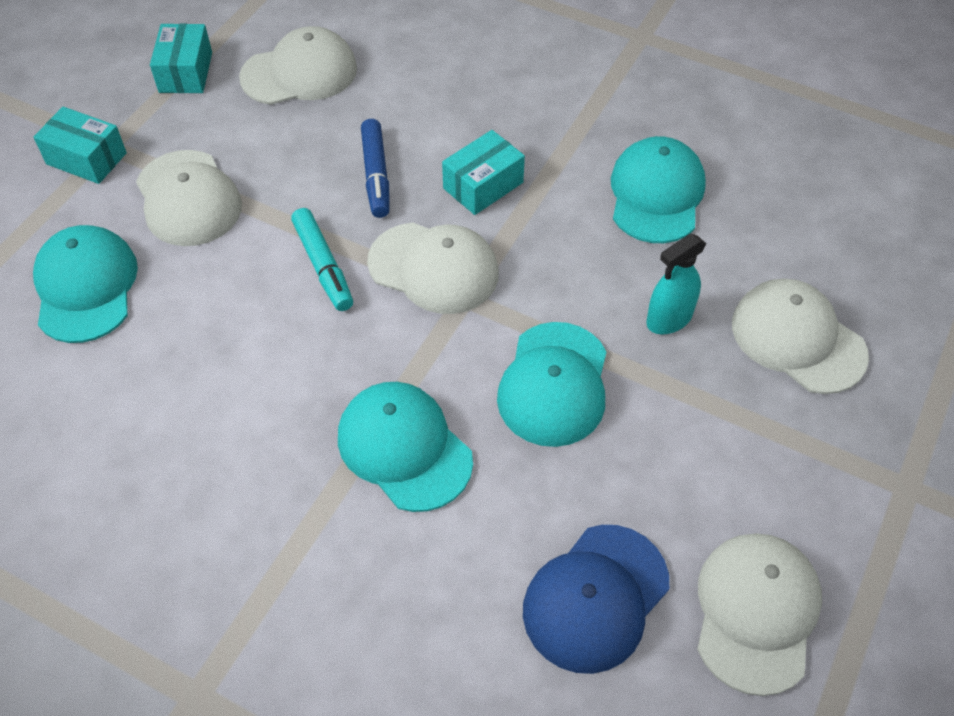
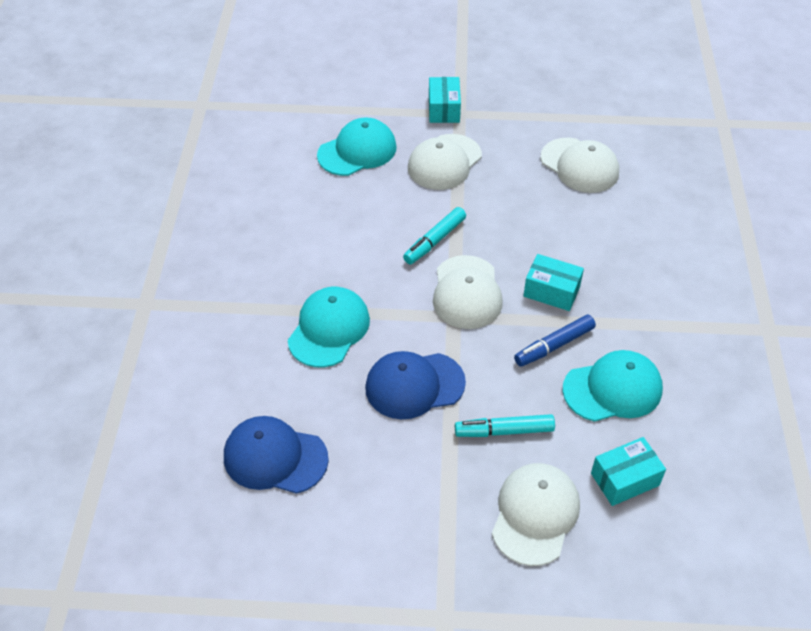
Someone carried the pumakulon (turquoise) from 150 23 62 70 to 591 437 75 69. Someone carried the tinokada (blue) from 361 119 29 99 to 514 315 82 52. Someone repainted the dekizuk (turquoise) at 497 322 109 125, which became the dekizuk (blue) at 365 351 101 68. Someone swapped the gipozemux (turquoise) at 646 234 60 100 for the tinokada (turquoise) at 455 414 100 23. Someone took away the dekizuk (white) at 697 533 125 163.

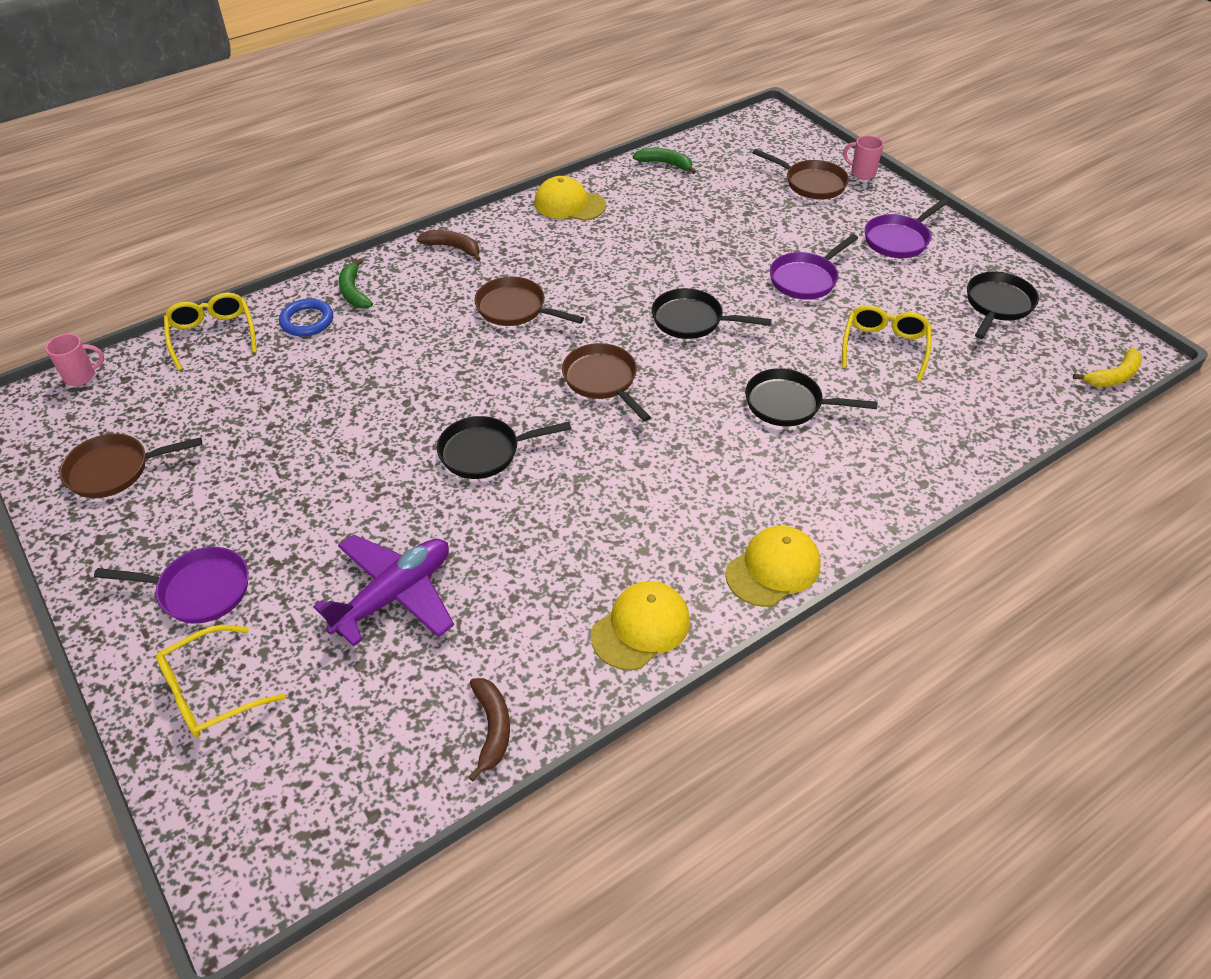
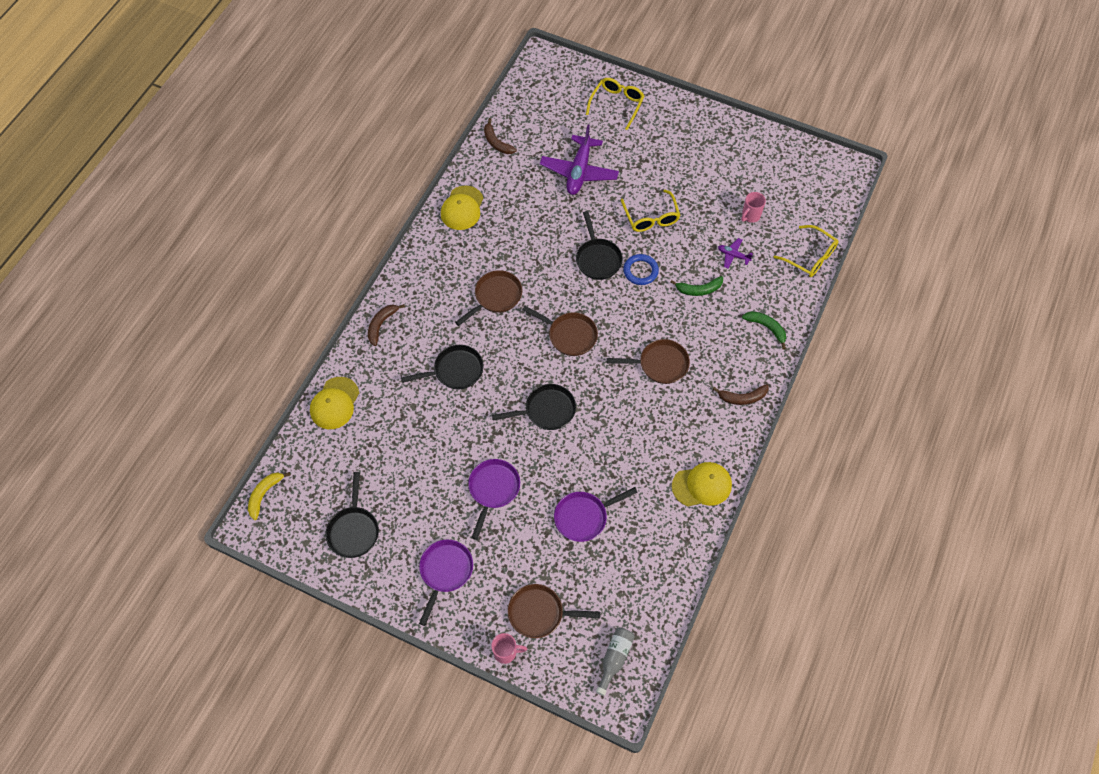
Someone carried the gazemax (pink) from 45 334 59 52 to 741 192 25 31. Someone carried the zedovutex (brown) from 59 434 143 64 to 455 270 67 56. Someone carried the zedovutex (purple) from 94 547 155 76 to 554 487 84 55. Someone carried the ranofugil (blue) from 279 299 54 38 to 623 254 36 31. Someone rotated the zedovutex (black) at 437 416 134 63 by 120 degrees clockwise. Someone carried the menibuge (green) from 633 148 63 26 to 670 276 53 20. Someone carried the dekizuk (yellow) from 725 526 96 81 to 310 377 49 52. Someone carried the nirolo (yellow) from 842 305 89 77 to 621 190 59 42. Someone put down the menibuge (brown) at 368 304 37 42. Someone put down the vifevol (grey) at 596 627 39 69. Someone put down the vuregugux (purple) at 718 238 35 31.

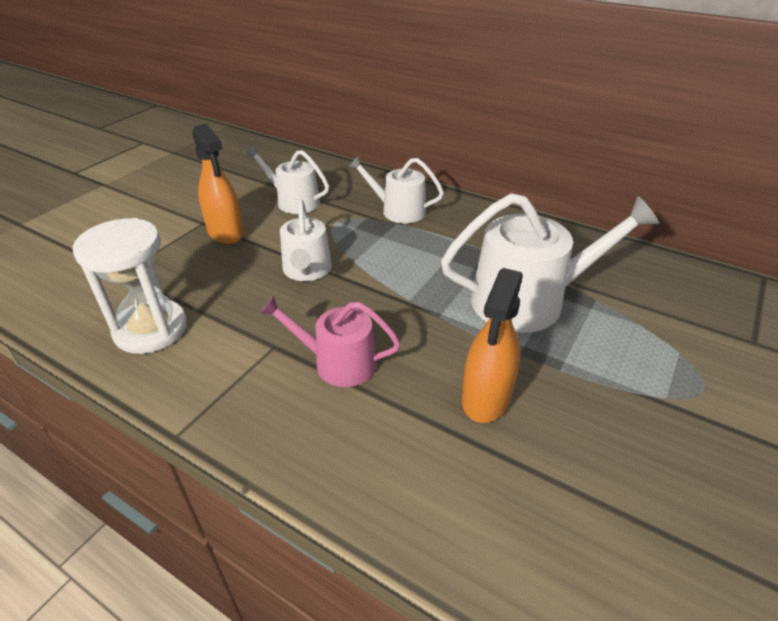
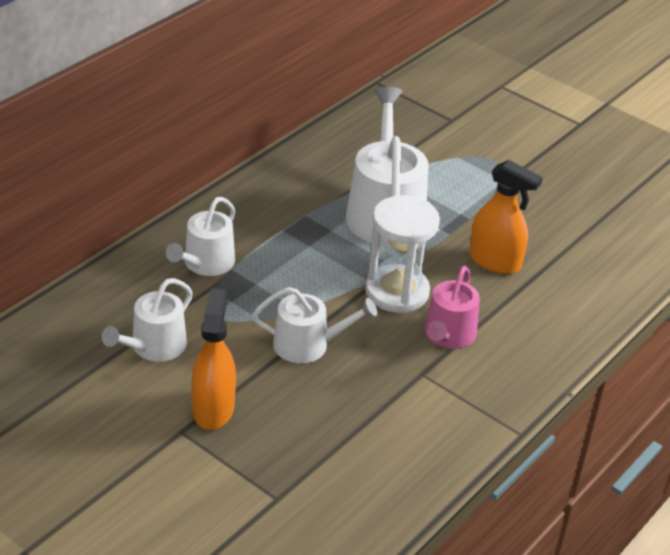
Someone carried the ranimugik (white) from 73 218 114 136 to 365 195 75 118. Someone rotated the gipozemux (orange) at 192 124 52 120 by 60 degrees counterclockwise.

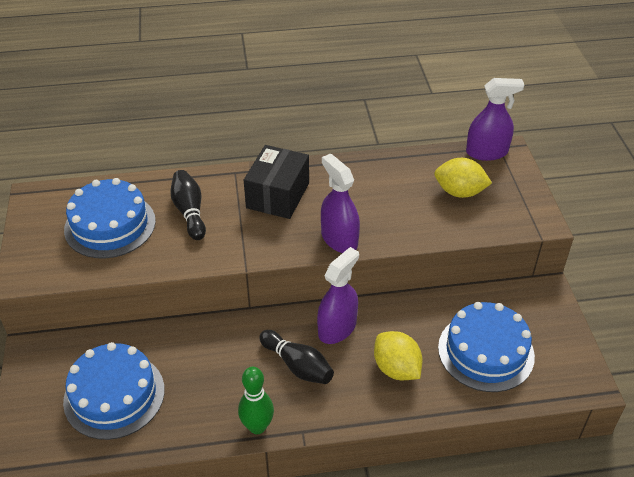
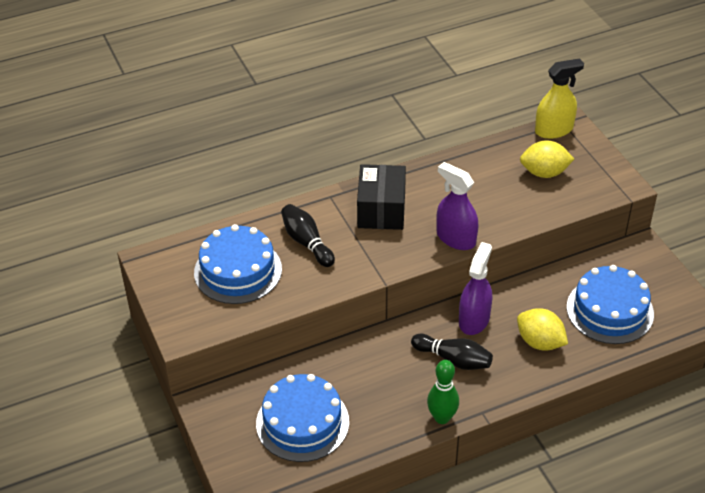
Someone repainted the gipozemux (purple) at 466 78 58 83, which became the gipozemux (yellow) at 535 58 49 81.

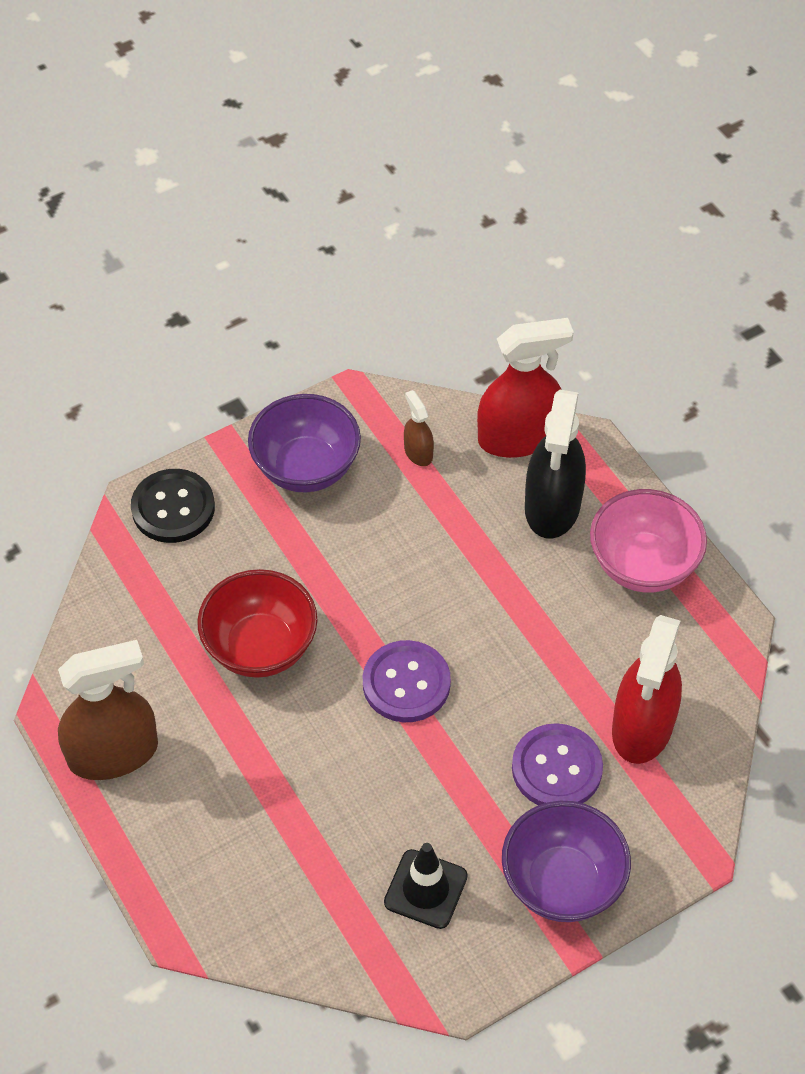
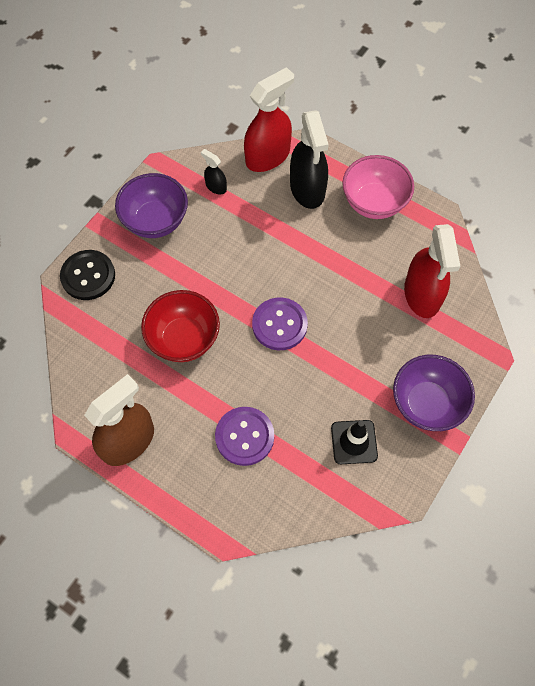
Someone repainted the gipozemux (brown) at 404 390 30 76, which became the gipozemux (black) at 201 149 26 46. Someone carried the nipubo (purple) from 512 723 91 82 to 215 407 59 59.

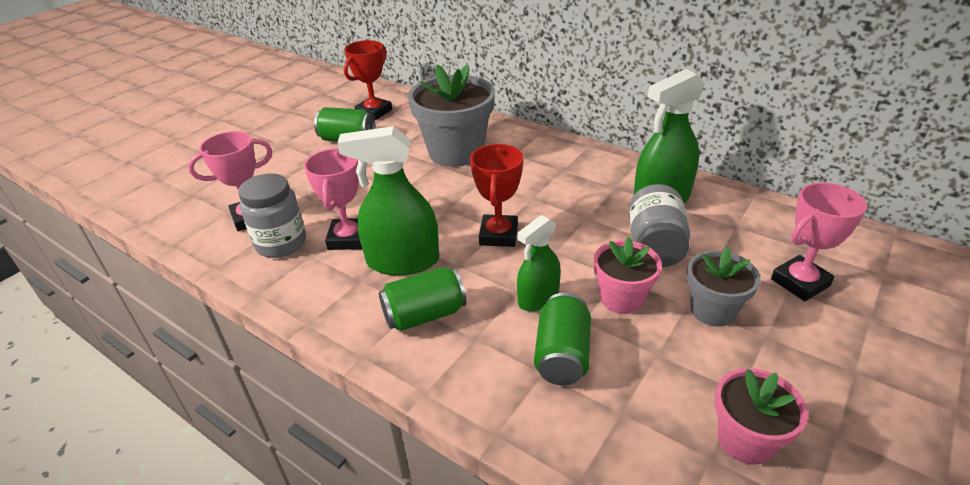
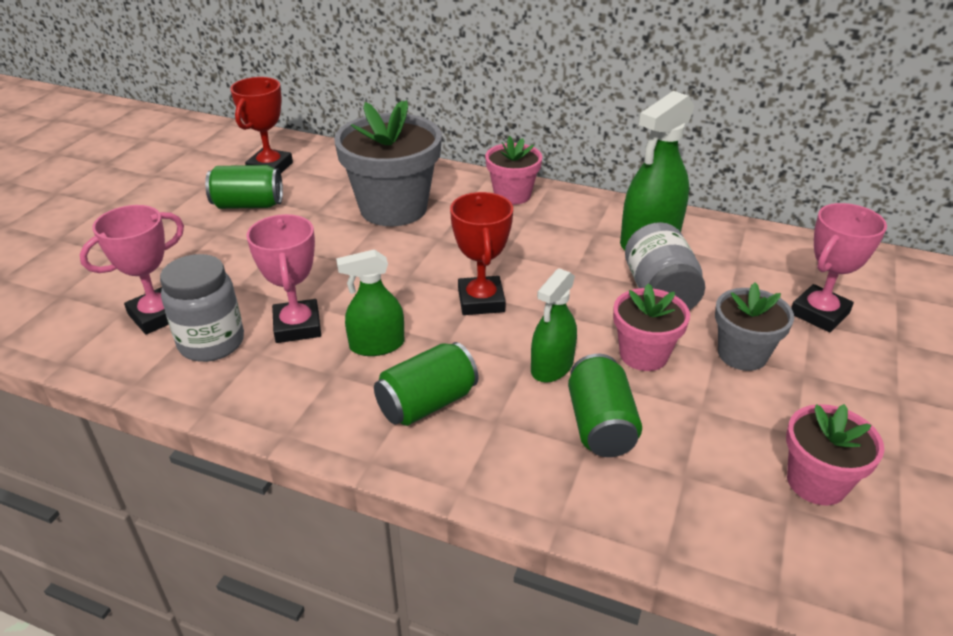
Someone scaled the gipozemux (green) at 337 126 102 150 by 0.62. Someone put down the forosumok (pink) at 485 136 57 69.

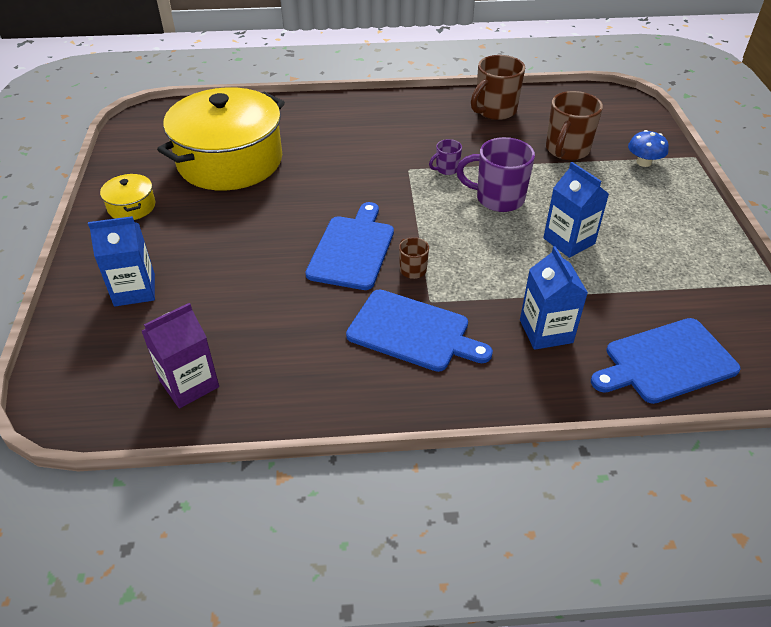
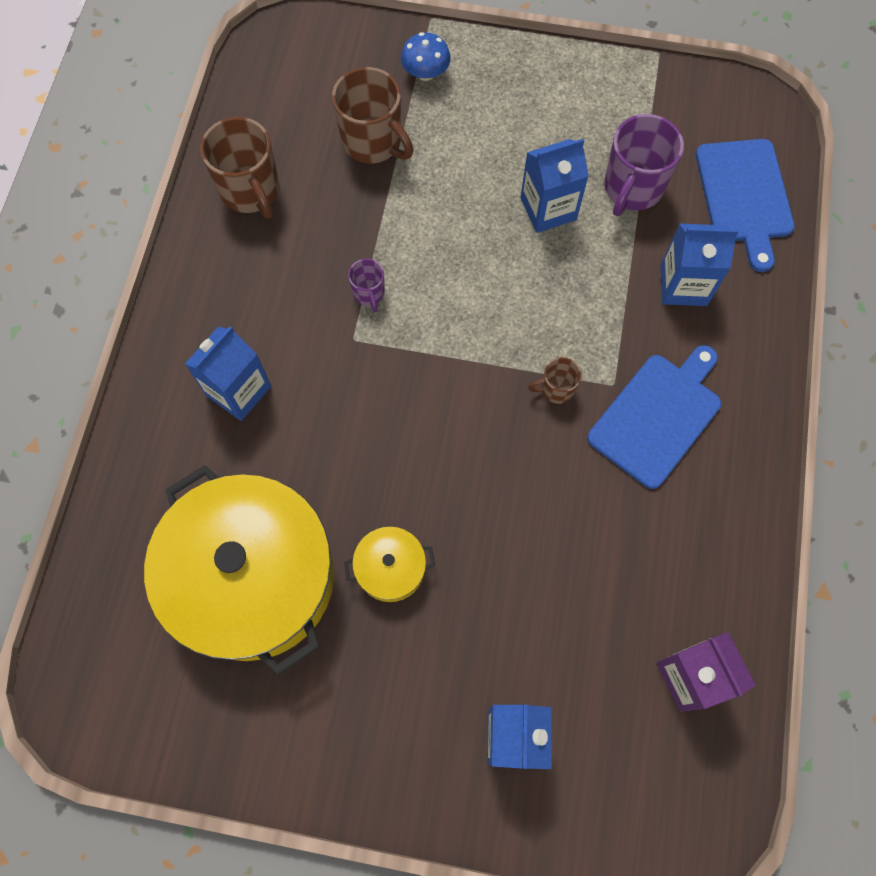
Someone carried the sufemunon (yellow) from 100 174 56 46 to 344 527 91 75. Someone took away the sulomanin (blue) at 305 202 89 88. Someone carried the gazemax (purple) from 456 137 79 75 to 604 114 80 102. Someone put down the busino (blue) at 185 326 86 95.

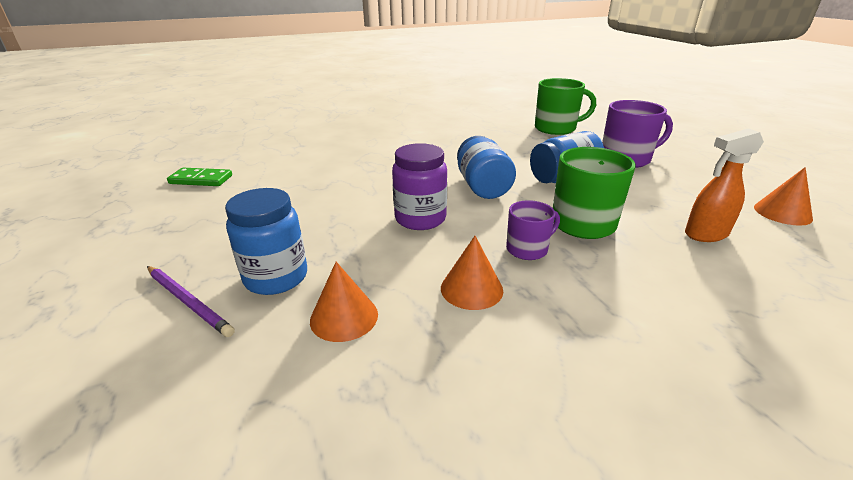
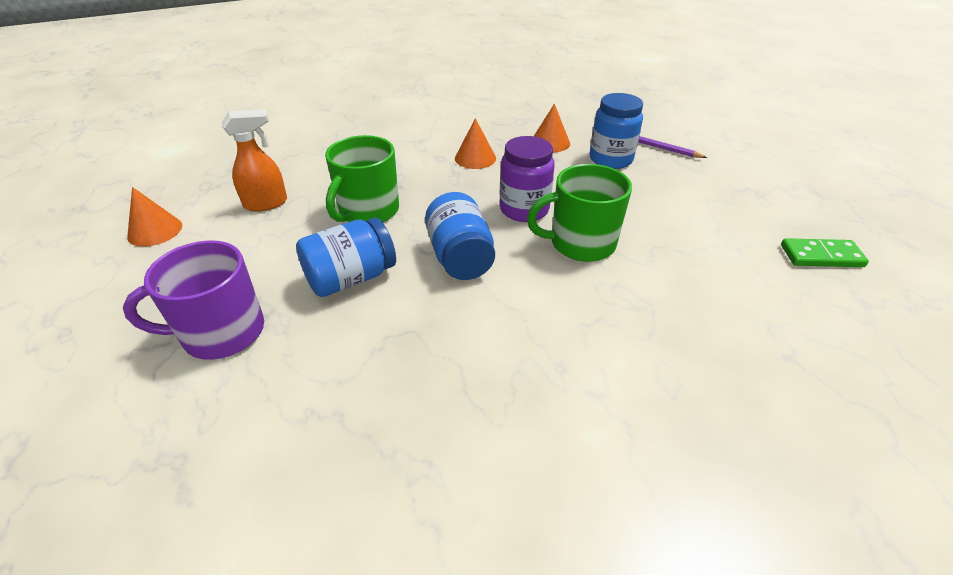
Someone took away the gazemax (purple) at 506 200 54 60. Someone carried the gazemax (green) from 535 78 61 57 to 527 164 105 98.

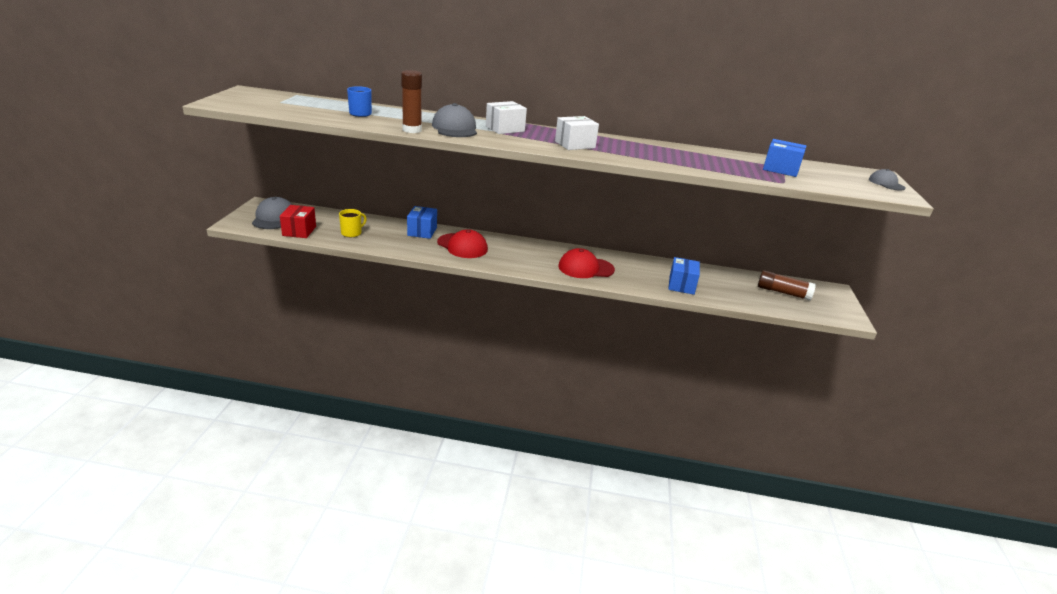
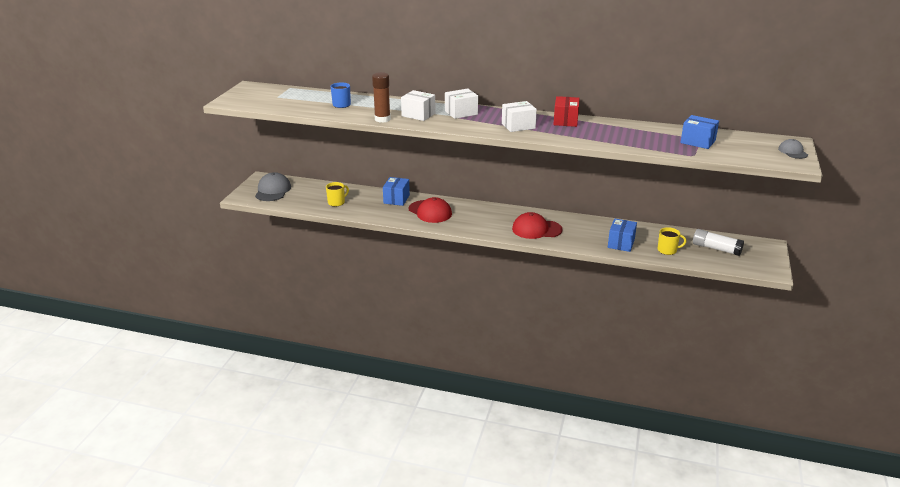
Someone carried the pumakulon (red) from 280 205 36 33 to 553 96 27 31. Someone swapped the dekizuk (grey) at 432 103 45 34 for the pumakulon (white) at 401 90 34 31. Someone repainted the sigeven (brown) at 758 270 58 31, which became the sigeven (white) at 693 229 51 27. Someone put down the gazemax (yellow) at 658 227 29 28.

